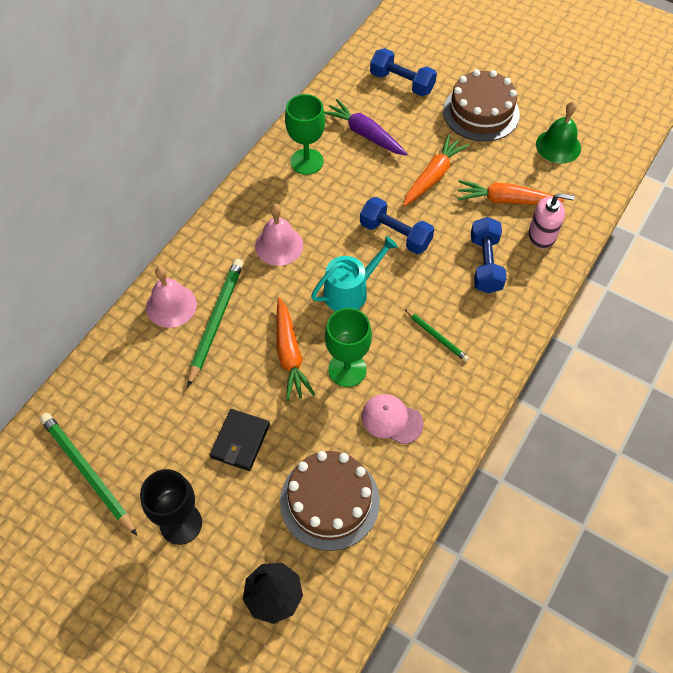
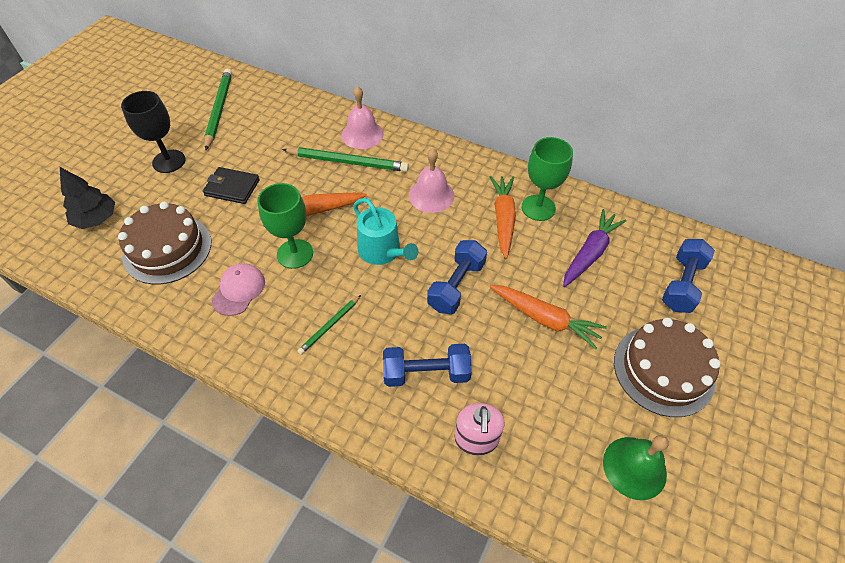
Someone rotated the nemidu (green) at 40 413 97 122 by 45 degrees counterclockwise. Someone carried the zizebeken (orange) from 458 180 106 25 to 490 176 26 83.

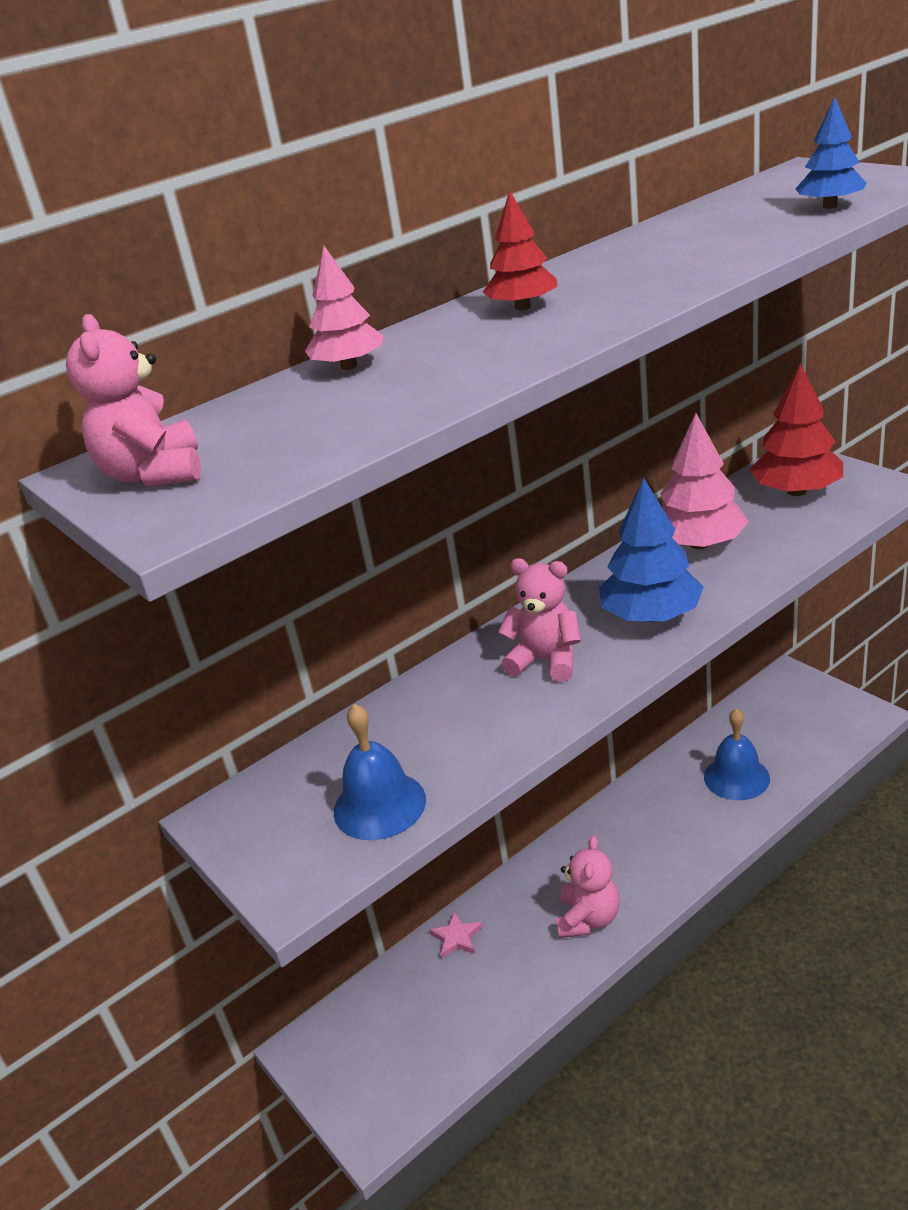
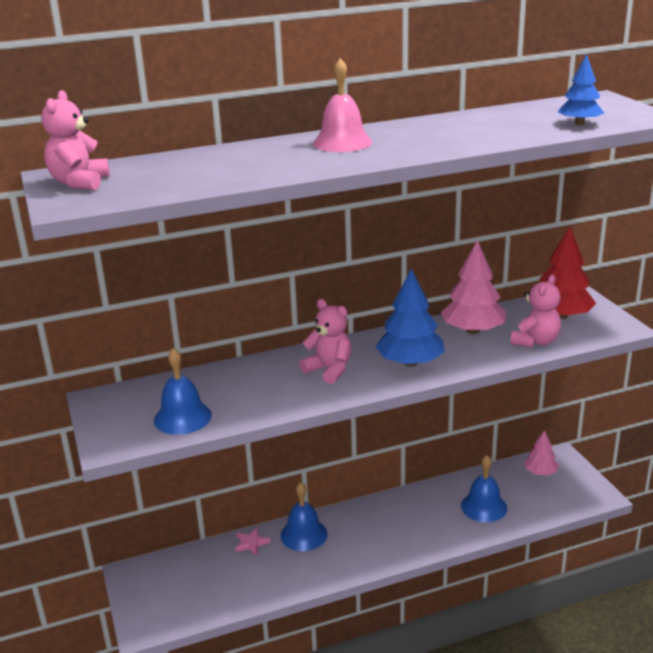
Someone carried the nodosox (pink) from 305 246 79 124 to 524 430 35 45. Someone swapped the nodosox (red) at 483 191 74 119 for the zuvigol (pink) at 313 58 59 94. Someone carried the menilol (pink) from 556 836 64 102 to 511 275 50 72. Someone put down the zuvigol (blue) at 280 482 48 69.

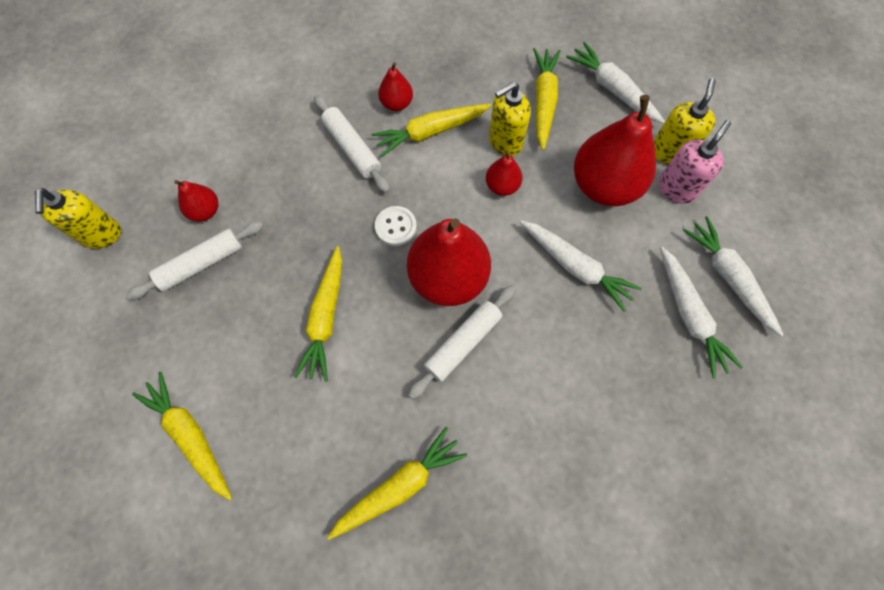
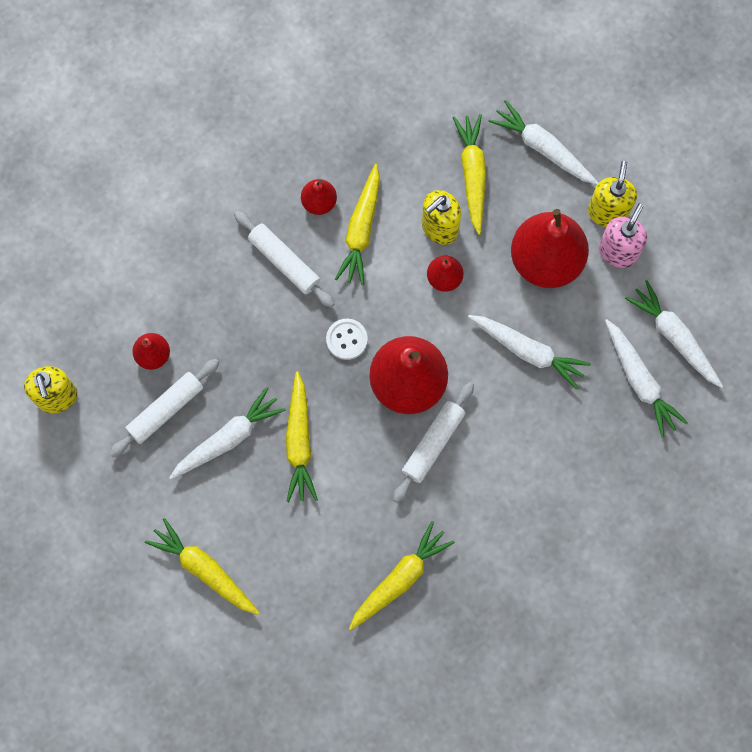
Someone rotated the zizebeken (yellow) at 371 104 120 53 by 45 degrees counterclockwise. Someone put down the zizebeken (white) at 169 387 116 92.

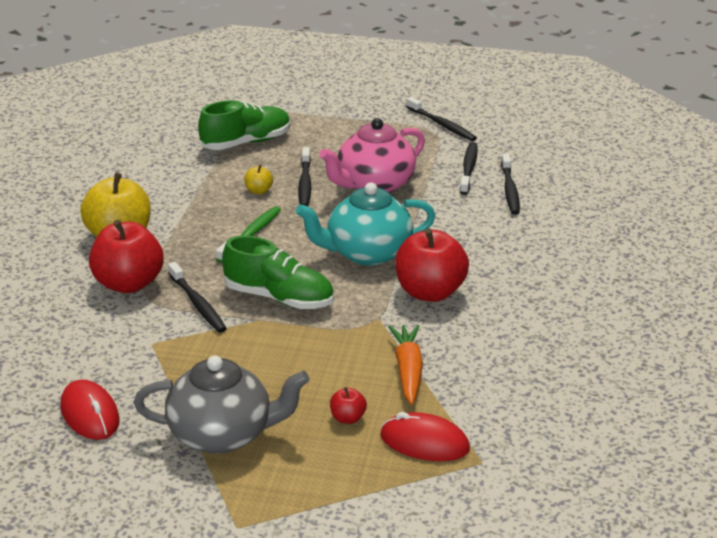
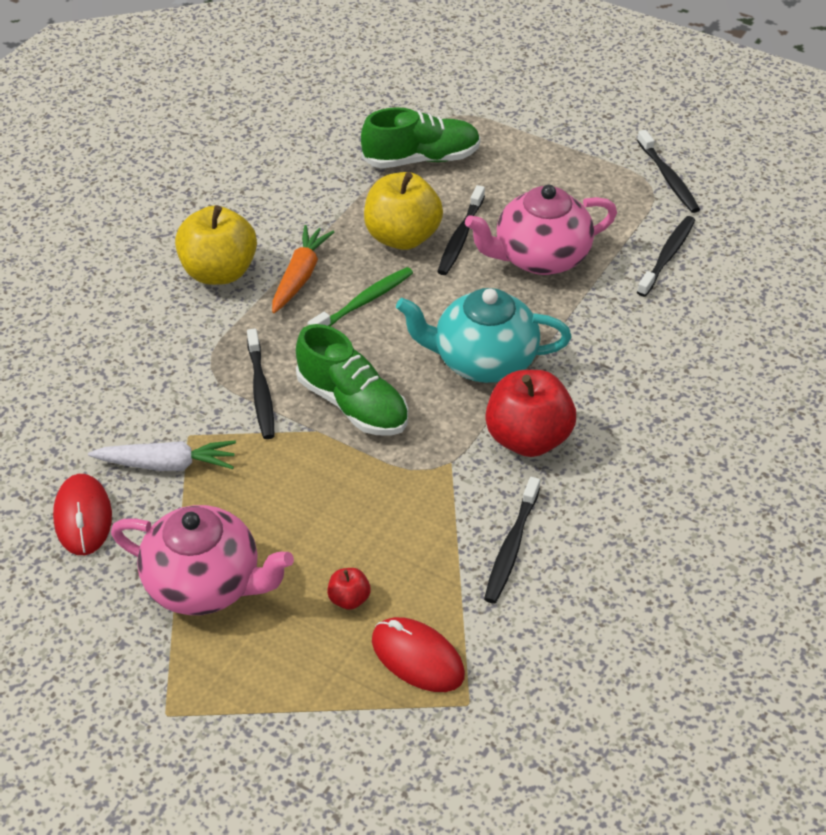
Someone took away the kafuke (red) at 89 220 75 73. Someone repainted the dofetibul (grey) at 134 355 176 99, which became the dofetibul (pink) at 111 505 183 110. Someone scaled the kafuke (yellow) at 244 165 29 29 by 2.27. Someone carried the zizebeken (orange) from 388 325 35 80 to 272 225 62 88. Someone carried the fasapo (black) from 501 153 19 62 to 484 477 56 127. Someone put down the zizebeken (white) at 88 440 148 31.

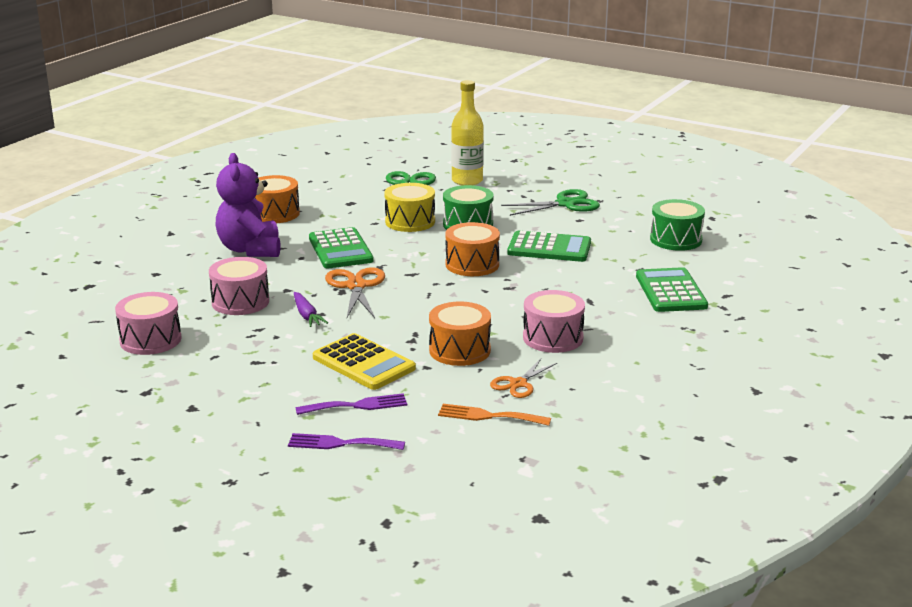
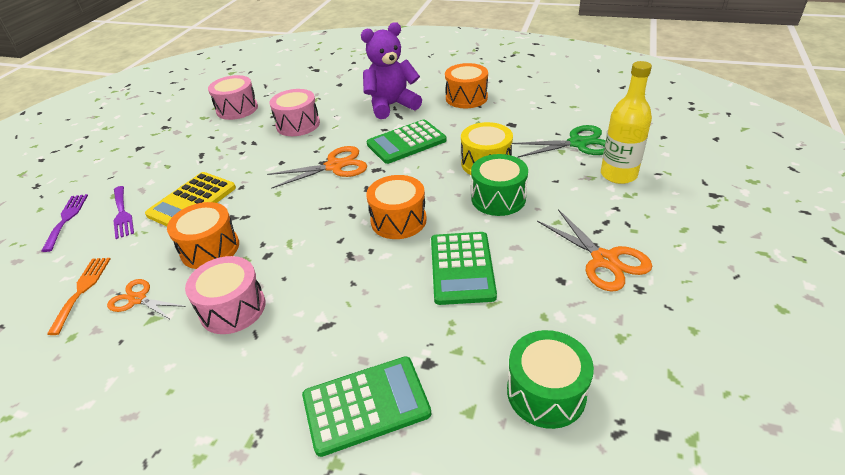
Someone took away the zizebeken (purple) at 294 292 34 35. Someone repainted the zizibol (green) at 501 189 99 27, which became the zizibol (orange) at 537 209 116 83.

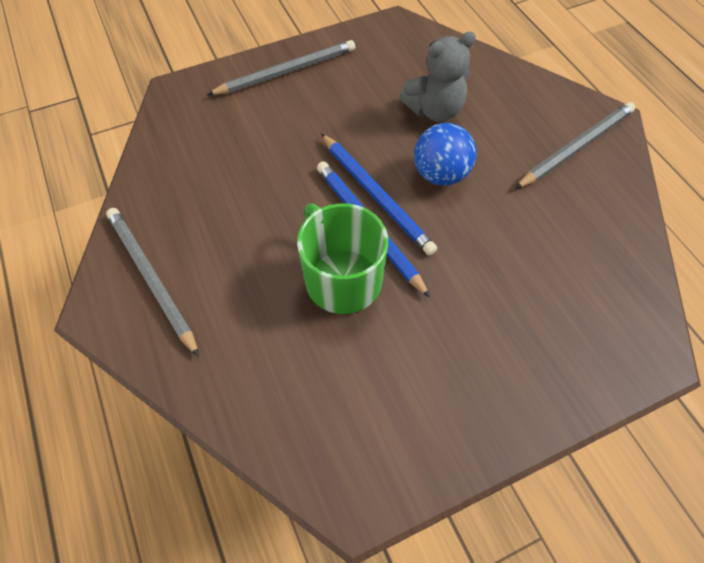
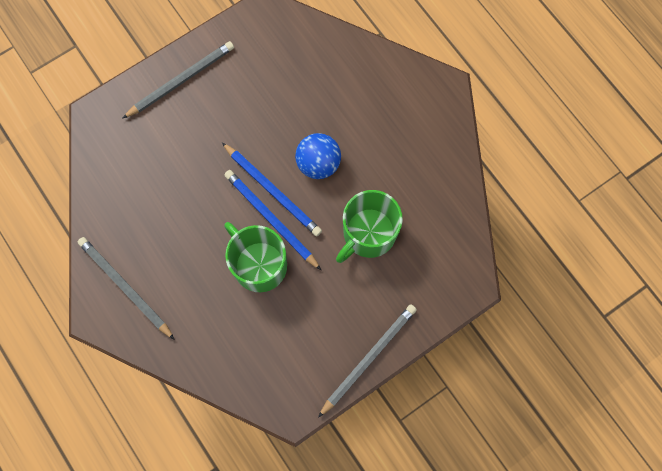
Someone took away the menilol (grey) at 400 31 76 91. Someone carried the nemidu (grey) from 515 102 120 87 to 318 304 99 114. Someone put down the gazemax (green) at 336 190 67 73.

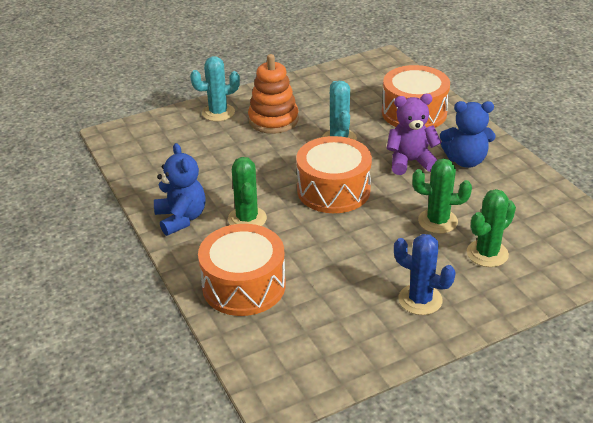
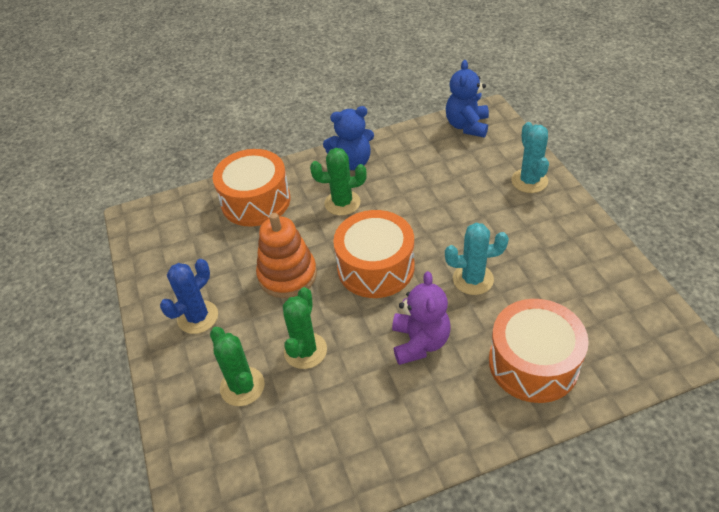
Someone carried the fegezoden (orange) from 248 54 51 80 to 256 213 61 85. Someone carried the menilol (blue) from 440 101 55 67 to 446 60 43 77.

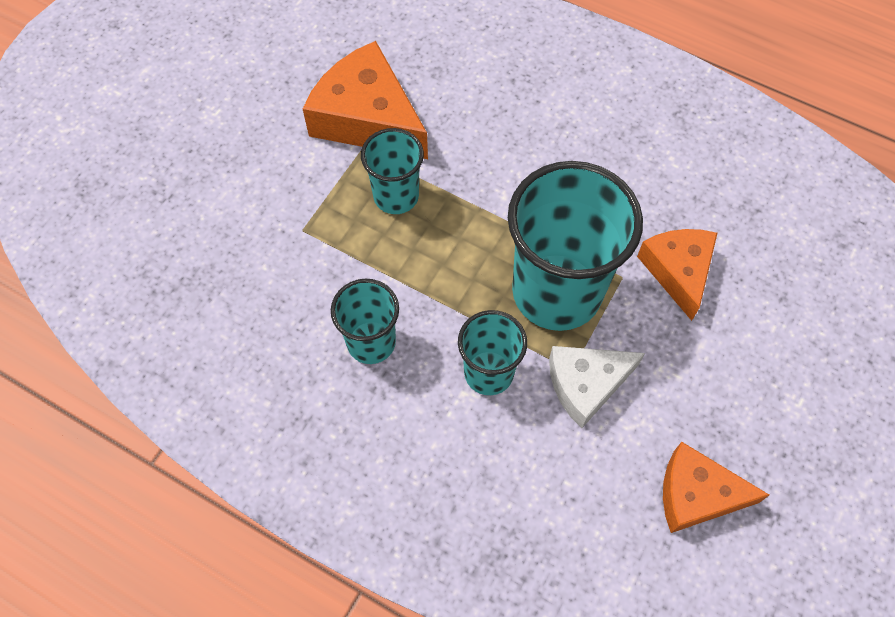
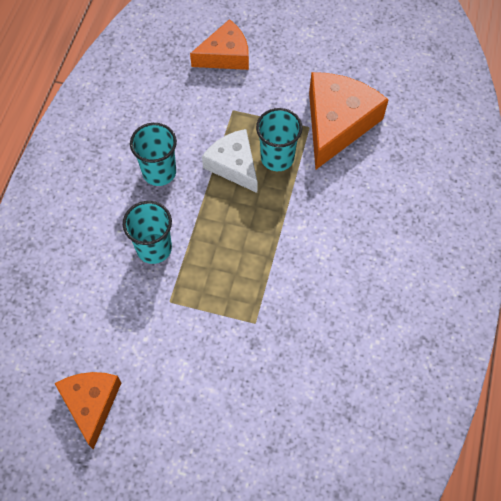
Someone took away the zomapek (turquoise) at 508 161 135 170. Someone carried the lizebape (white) from 549 346 96 82 to 202 129 56 64. Someone carried the lizebape (orange) from 637 229 80 92 to 190 19 59 51.

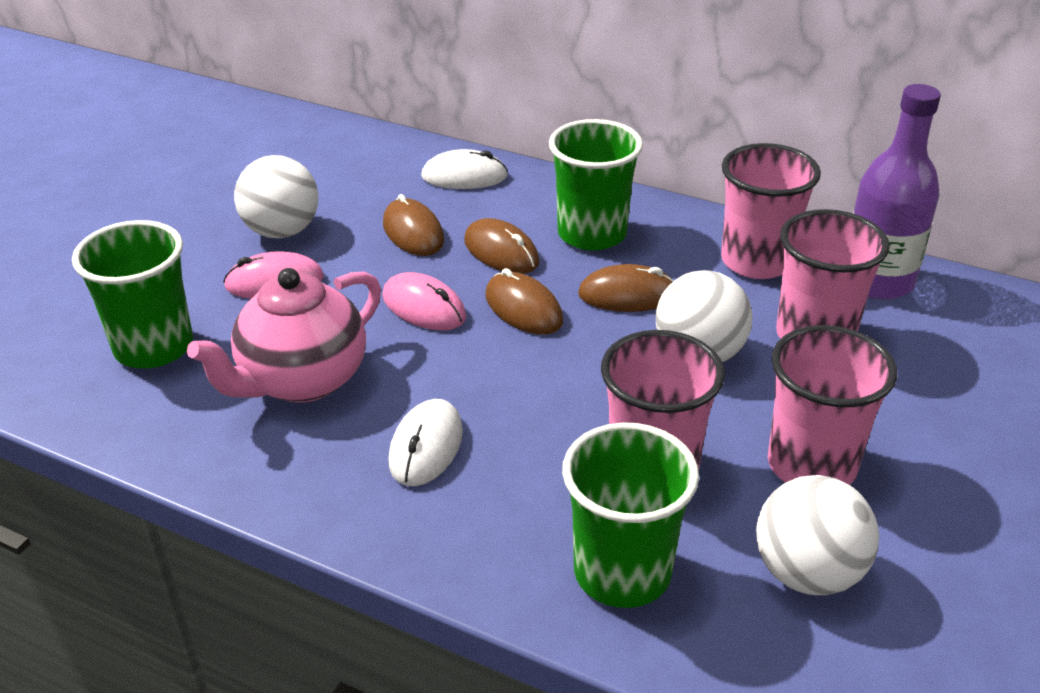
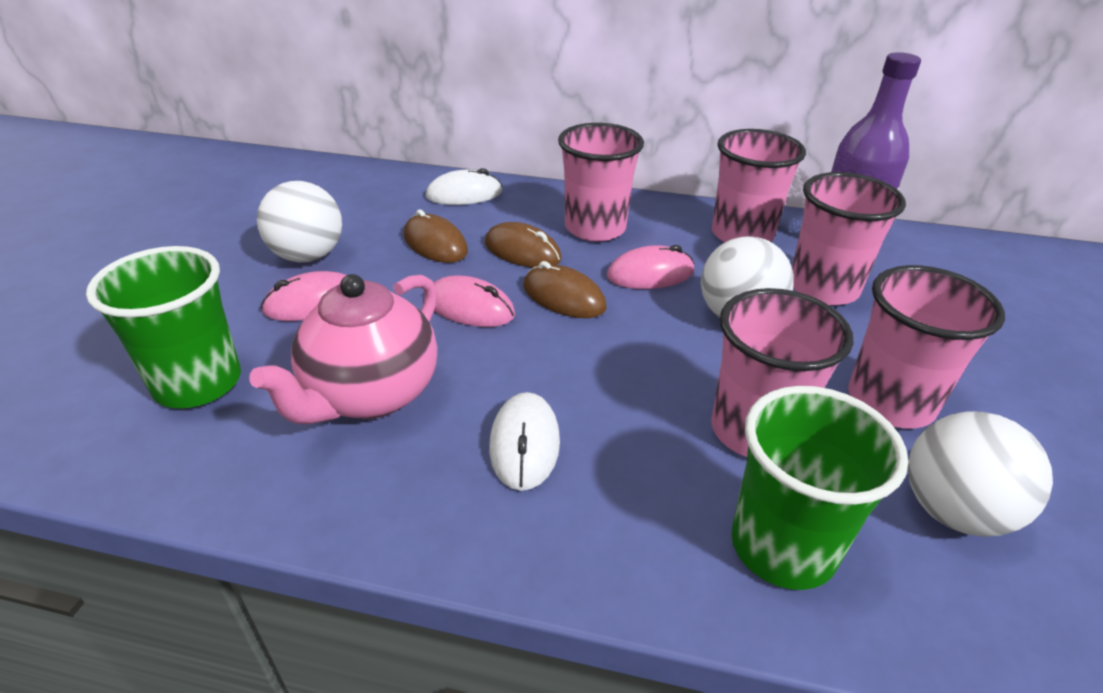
Someone repainted the zomapek (green) at 549 119 94 132, which became the zomapek (pink) at 558 123 86 119. Someone repainted the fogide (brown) at 578 264 95 48, which became the fogide (pink) at 607 245 87 44.

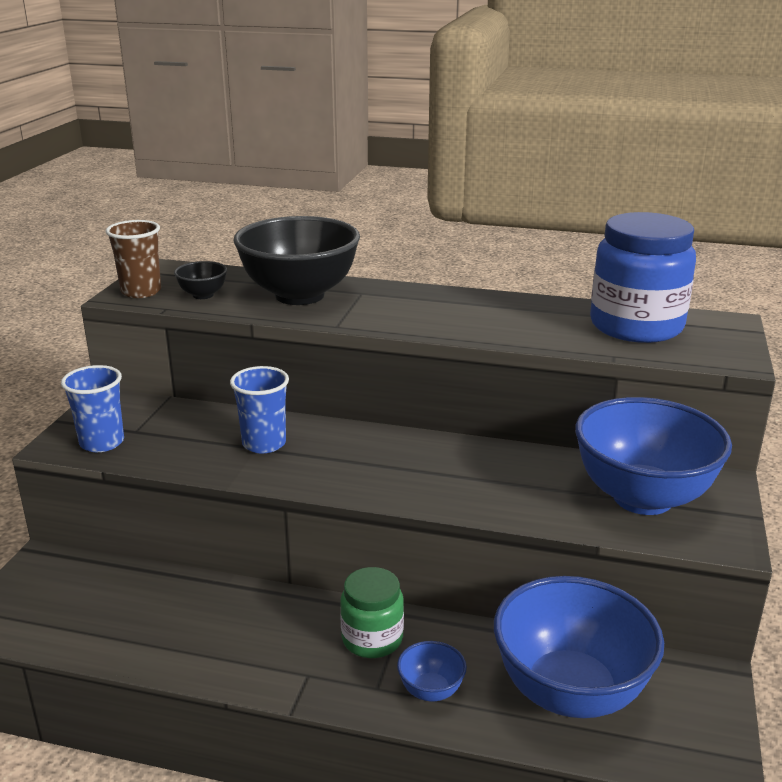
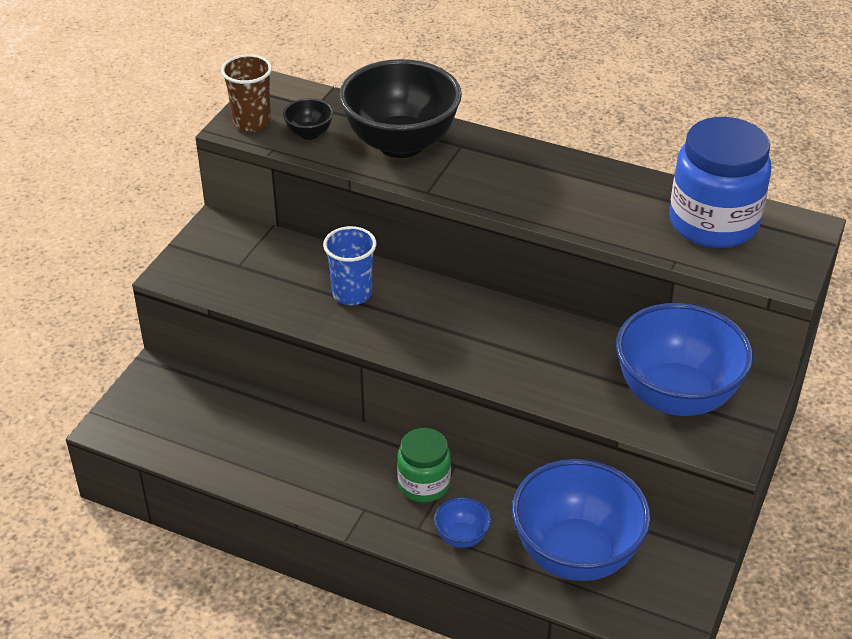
Someone took away the zomapek (blue) at 61 365 63 87.

